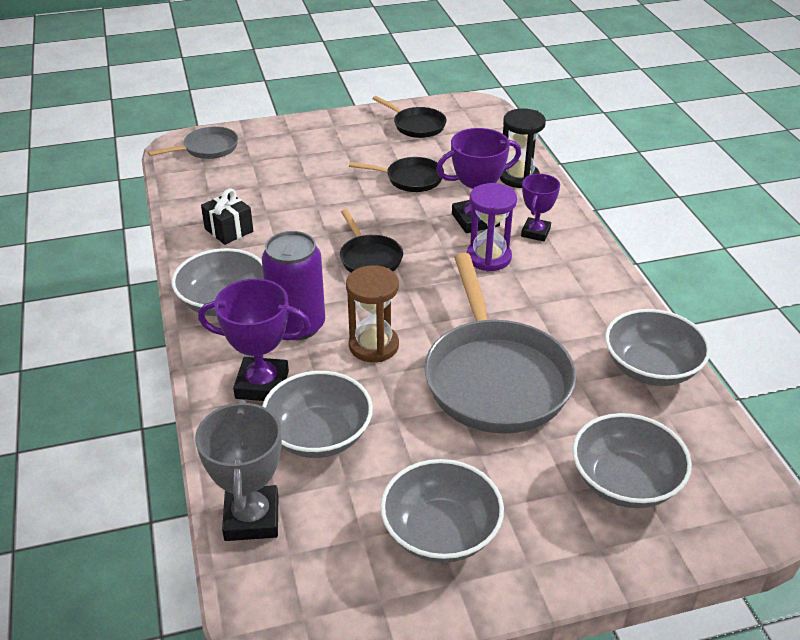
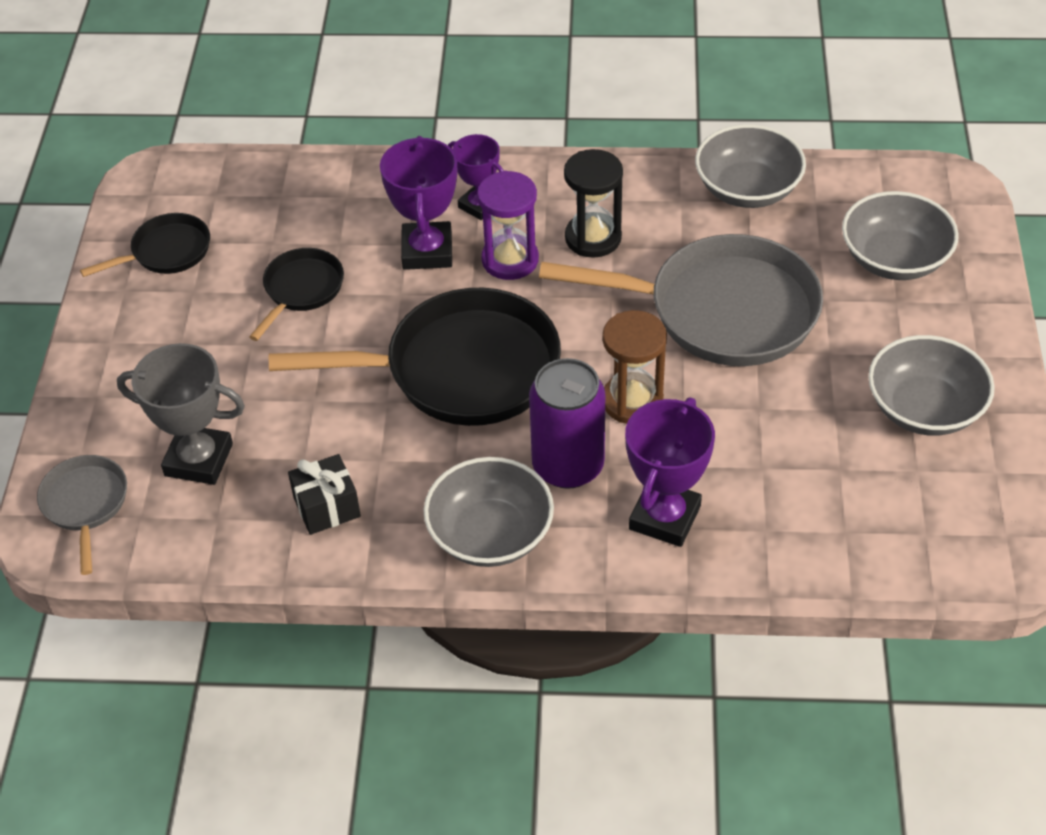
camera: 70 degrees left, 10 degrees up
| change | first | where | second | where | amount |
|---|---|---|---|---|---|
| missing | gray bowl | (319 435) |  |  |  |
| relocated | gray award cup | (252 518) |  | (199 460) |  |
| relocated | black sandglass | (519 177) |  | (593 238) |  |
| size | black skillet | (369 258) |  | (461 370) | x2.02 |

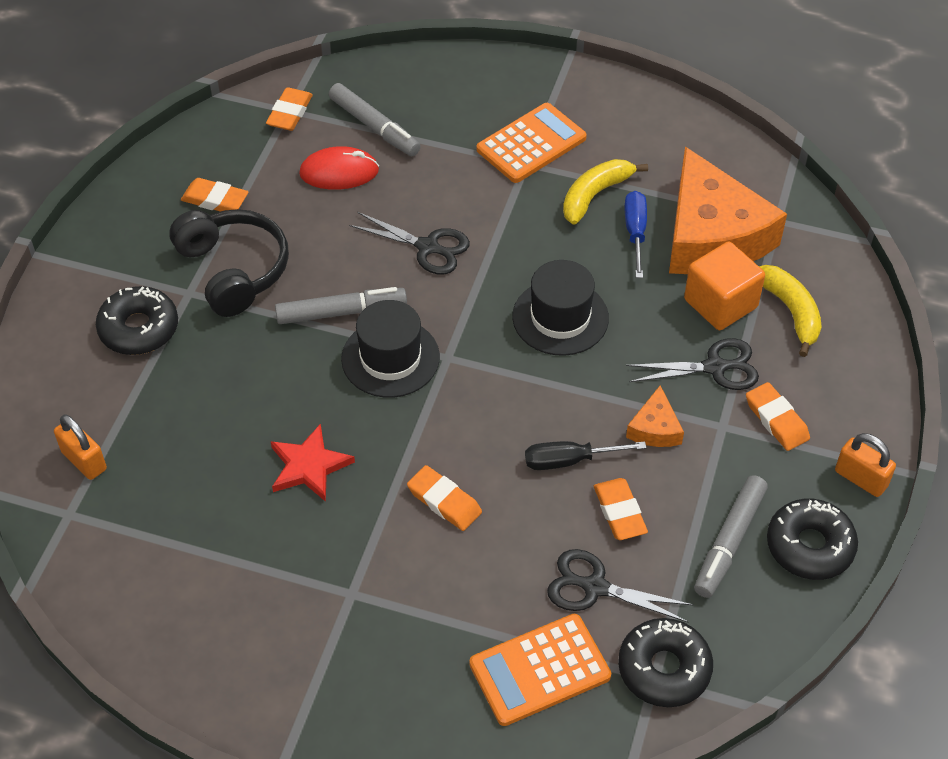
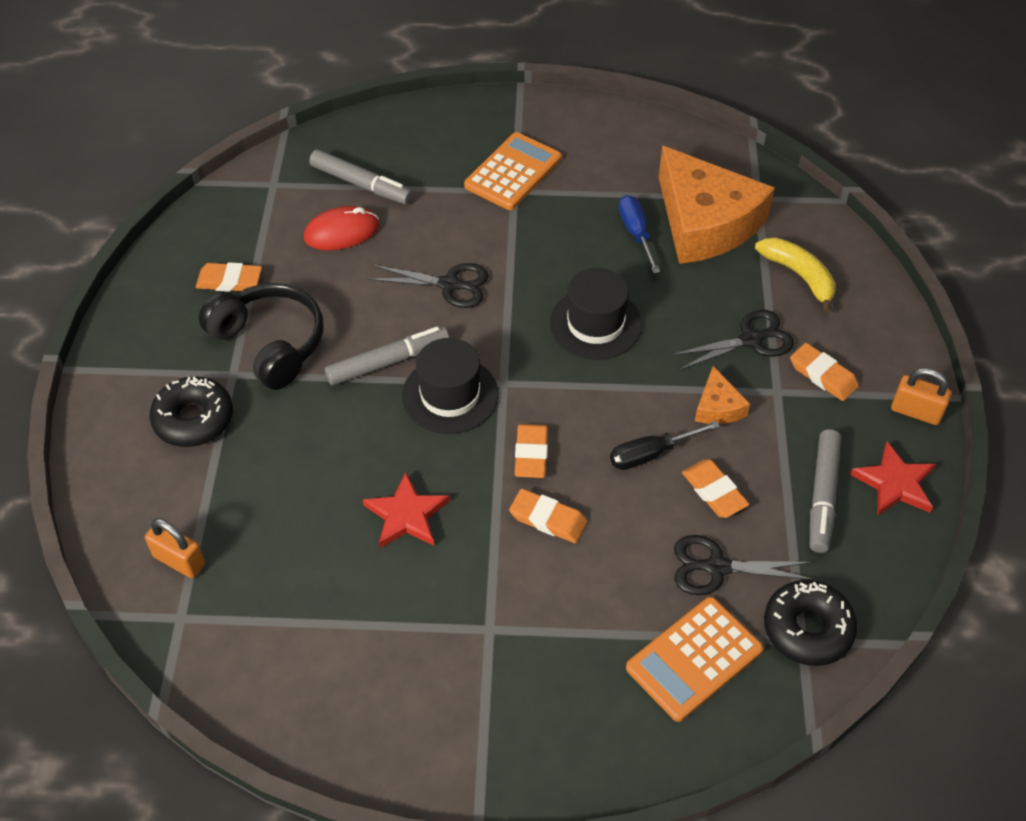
camera: 15 degrees left, 0 degrees up
| change | first | where | second | where | amount |
|---|---|---|---|---|---|
| missing | golden banana | (595 195) |  |  |  |
| missing | orange cube | (720 303) |  |  |  |
| relocated | orange pencil eraser | (289 113) |  | (531 454) |  |
| exchanged | black donut | (809 546) | crimson star shape | (894 483) |  |

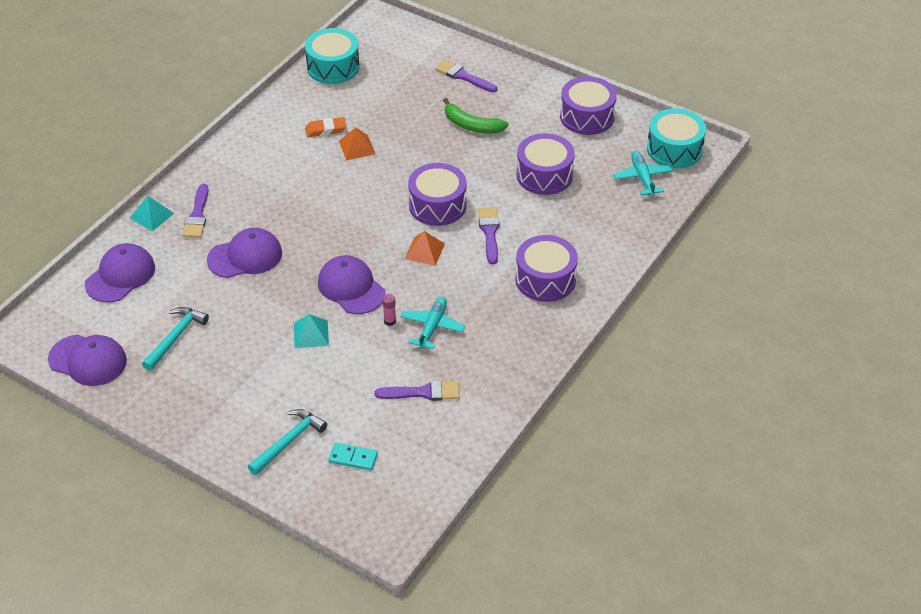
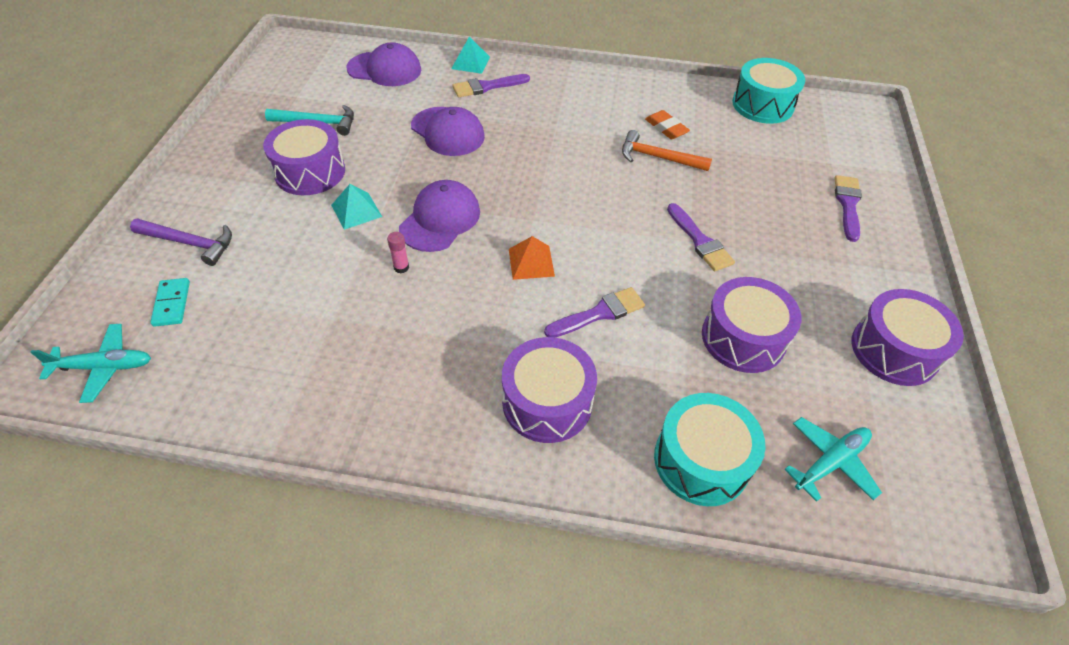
camera: 65 degrees right, 5 degrees up
| change | first | where | second | where | amount |
|---|---|---|---|---|---|
| missing | royal purple cap | (88 360) |  |  |  |
| missing | leaf-green banana | (472 125) |  |  |  |
| relocated | royal purple paint brush | (423 392) |  | (699 241) |  |
| relocated | turquoise plane | (432 327) |  | (104 367) |  |
| relocated | royal purple snare drum | (437 205) |  | (310 172) |  |
| relocated | turquoise snare drum | (674 149) |  | (701 460) |  |
| exchanged | orange solid pyramid | (357 147) | orange carpenter's hammer | (658 157) |  |
| colour | turquoise carpenter's hammer | (289 441) | royal purple carpenter's hammer | (190 243) |  |

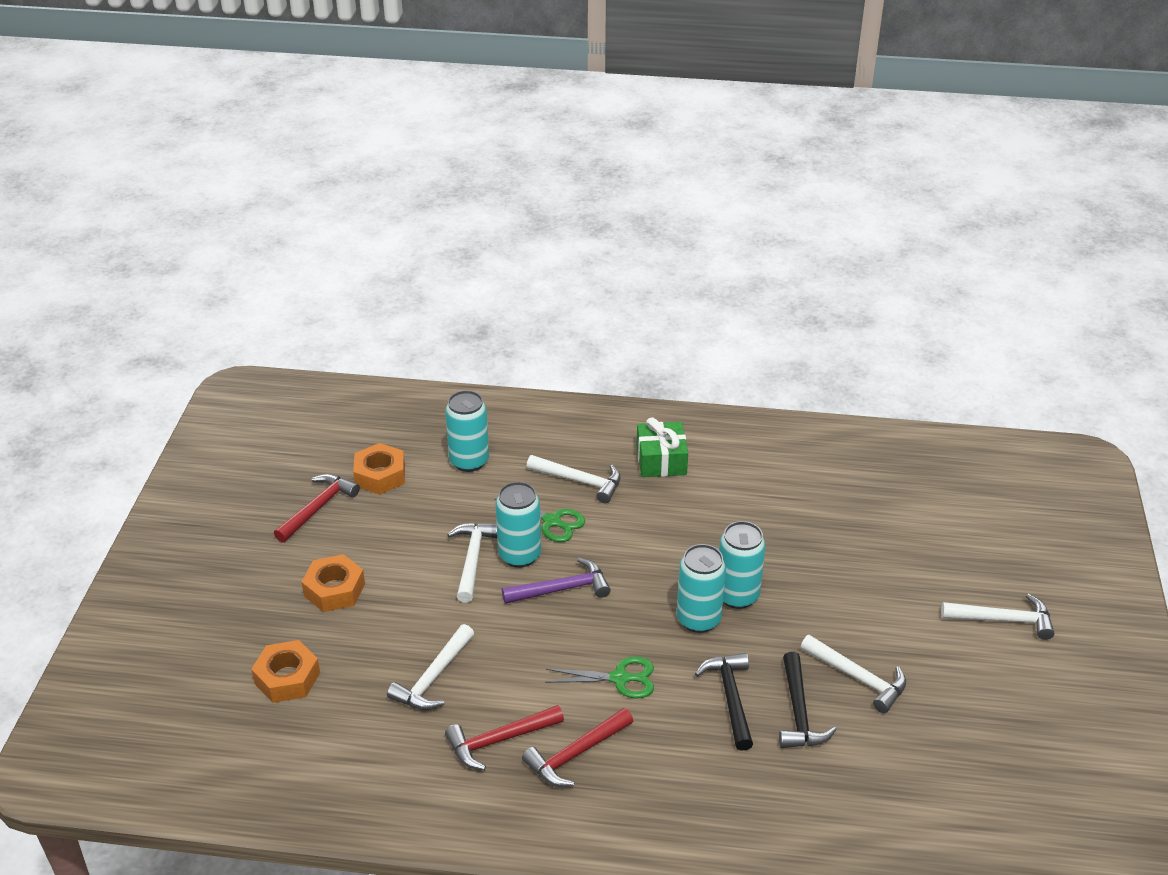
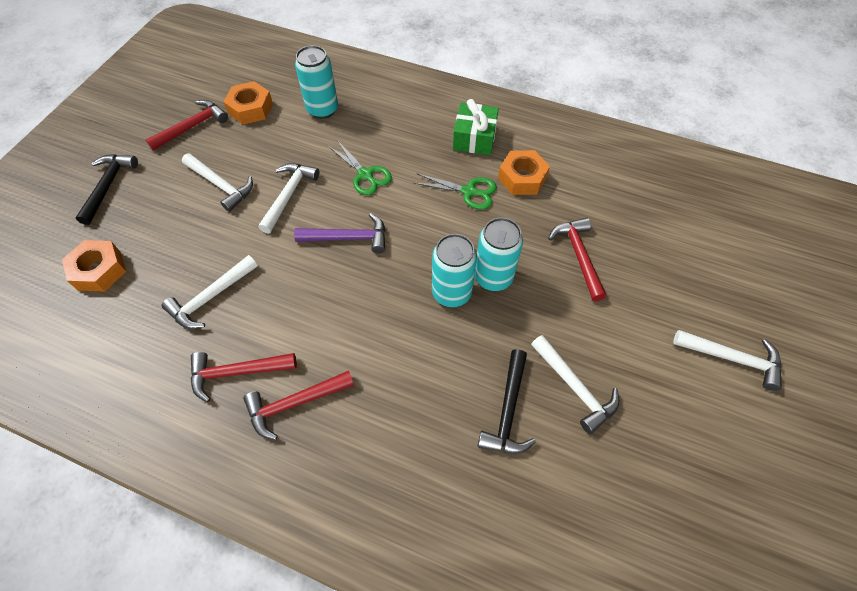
camera: 15 degrees right, 20 degrees up
| change | first | where | second | where | amount |
|---|---|---|---|---|---|
| missing | turquoise can | (519 555) |  |  |  |
| appeared |  |  | crimson carpenter's hammer | (578 256) |  |
| relocated | orange nut | (334 590) |  | (522 178) |  |
| relocated | pure white carpenter's hammer | (580 481) |  | (221 185) |  |
| relocated | leaf-green scissors | (620 678) |  | (469 191) |  |
| relocated | black carpenter's hammer | (730 698) |  | (108 186) |  |

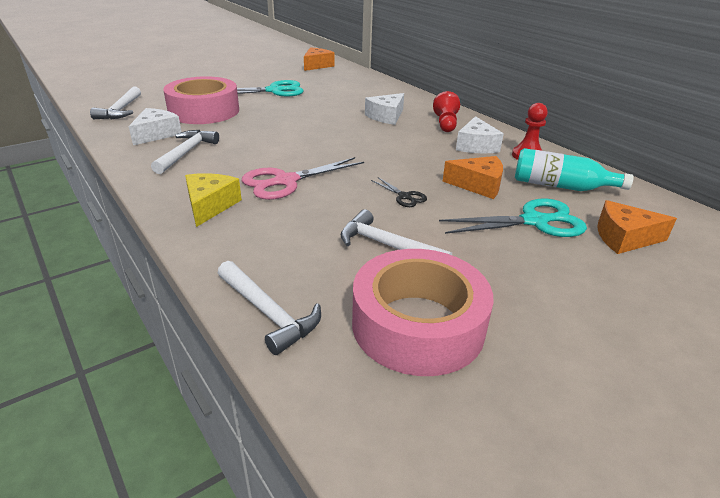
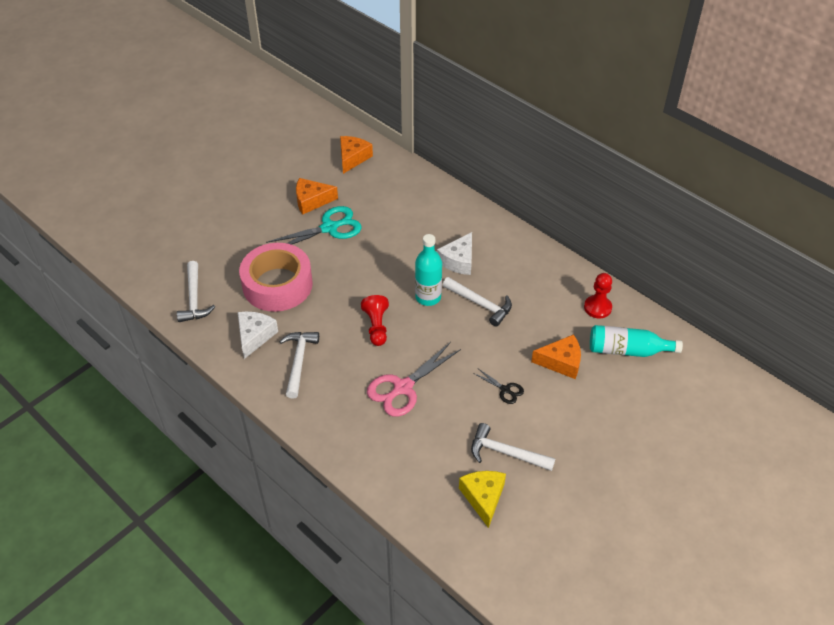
camera: 10 degrees left, 15 degrees up
| change | first | where | second | where | amount |
|---|---|---|---|---|---|
| missing | rosy tape | (418 325) |  |  |  |
| missing | turquoise scissors | (534 221) |  |  |  |
| missing | pure white cheese wedge | (476 146) |  |  |  |
| appeared |  |  | turquoise flask | (428 297) |  |
| relocated | golden cheese wedge | (210 206) |  | (483 497) |  |
| relocated | pure white carpenter's hammer | (268 313) |  | (480 304) |  |
| relocated | crimson game pawn | (445 124) |  | (376 326) |  |
| relocated | orange cheese wedge | (624 238) |  | (312 201) |  |

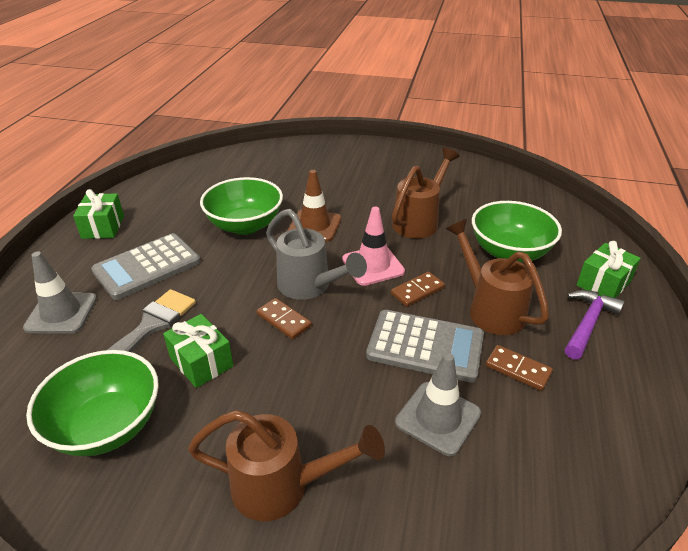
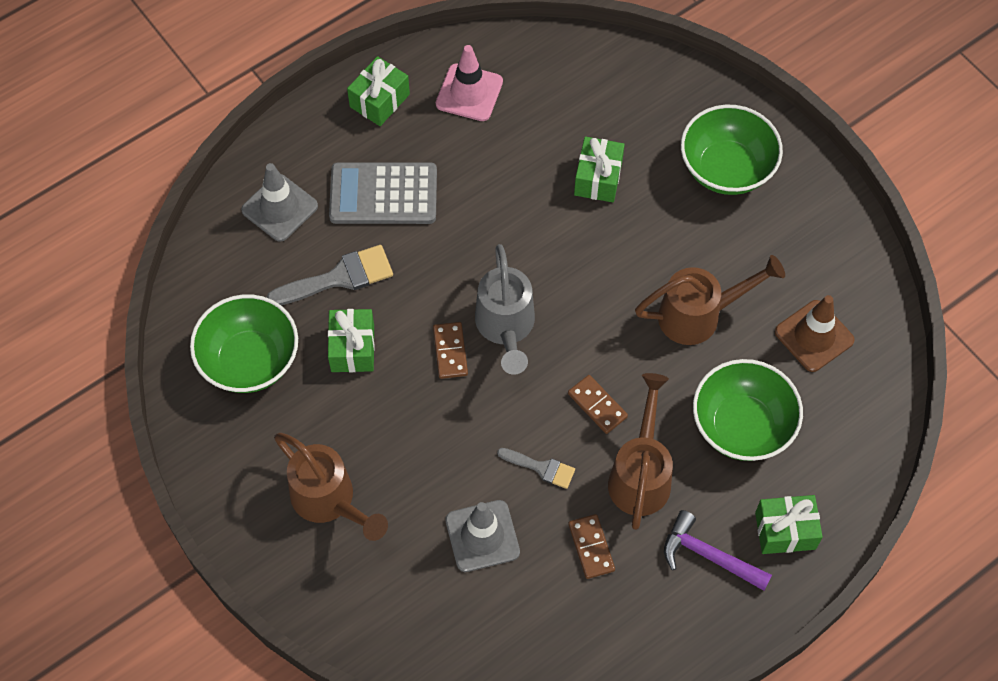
camera: 40 degrees right, 25 degrees up
| change | first | where | second | where | amount |
|---|---|---|---|---|---|
| appeared |  |  | leaf-green present | (598 178) |  |
| relocated | leaf-green bowl | (245 225) |  | (726 169) |  |
| relocated | brown traffic cone | (314 226) |  | (814 336) |  |
| relocated | rosy traffic cone | (373 265) |  | (469 93) |  |
| exchanged | gray adding machine | (425 346) | gray paint brush | (541 468) |  |
| spun | brown domino piece | (417 291) |  | (597 405) | 45 degrees clockwise |
| spun | royal purple carpenter's hammer | (587 323) |  | (708 556) | 135 degrees counterclockwise |

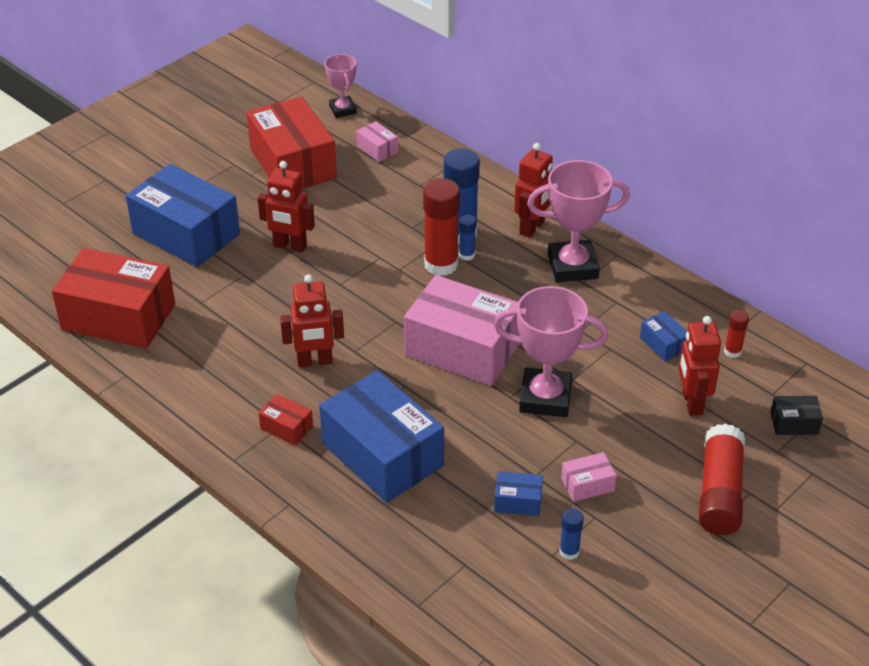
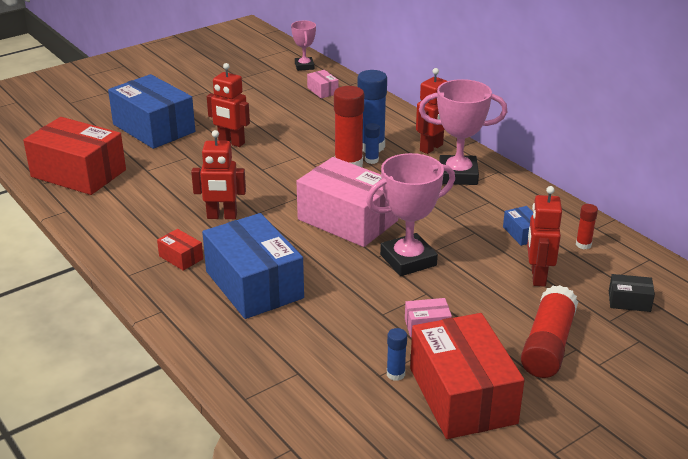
camera: 10 degrees right, 10 degrees down
| change | first | where | second | where | amount |
|---|---|---|---|---|---|
| missing | blue parcel | (518 501) |  |  |  |
| relocated | crimson parcel | (293 163) |  | (462 395) |  |
| spun | rosy award cup | (545 398) |  | (408 260) | 45 degrees counterclockwise |

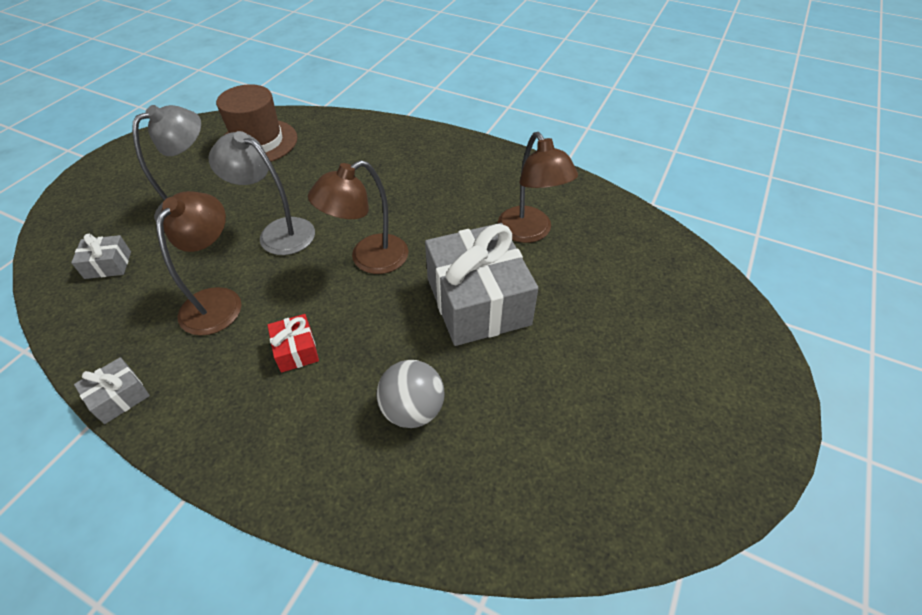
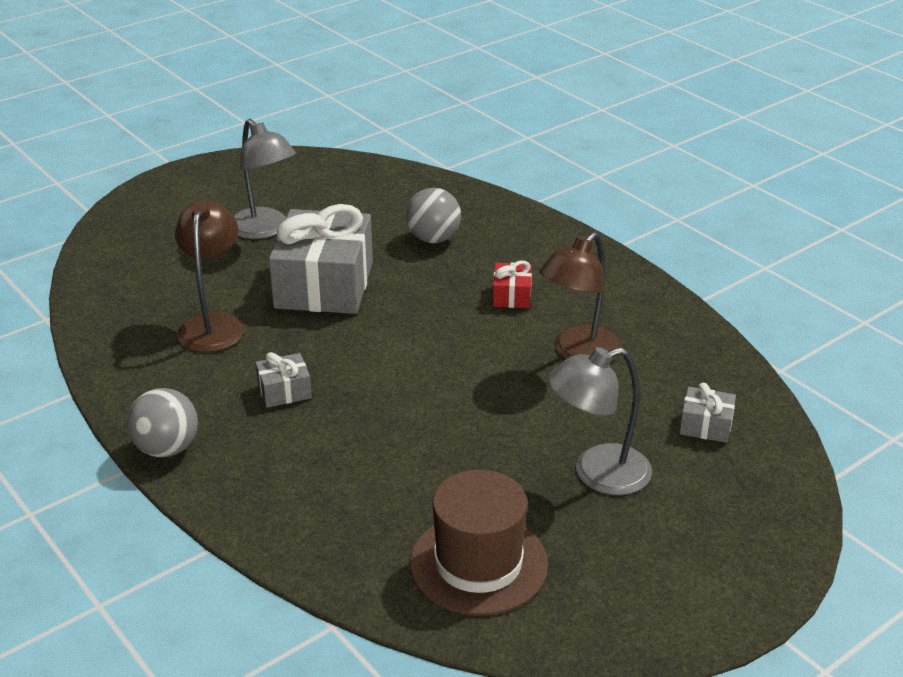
camera: 155 degrees left, 15 degrees down
| change | first | where | second | where | amount |
|---|---|---|---|---|---|
| missing | brown reading lamp | (369 259) |  |  |  |
| appeared |  |  | gray play ball | (167 448) |  |
| relocated | gray present | (119 397) |  | (284 391) |  |
| relocated | gray reading lamp | (278 232) |  | (265 230) |  |

